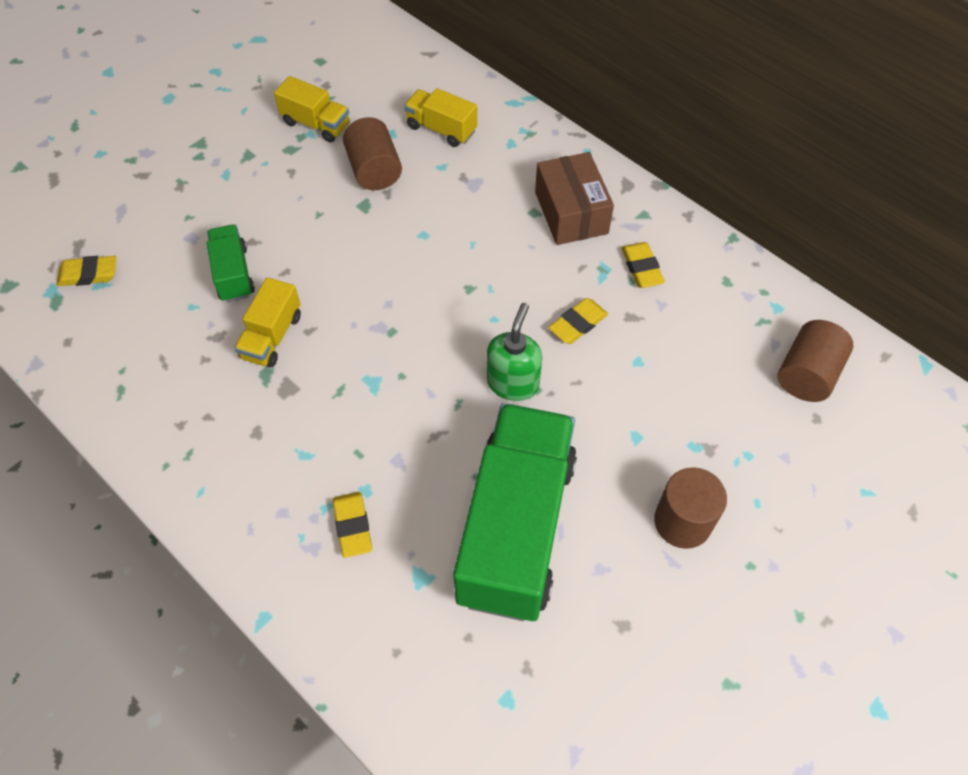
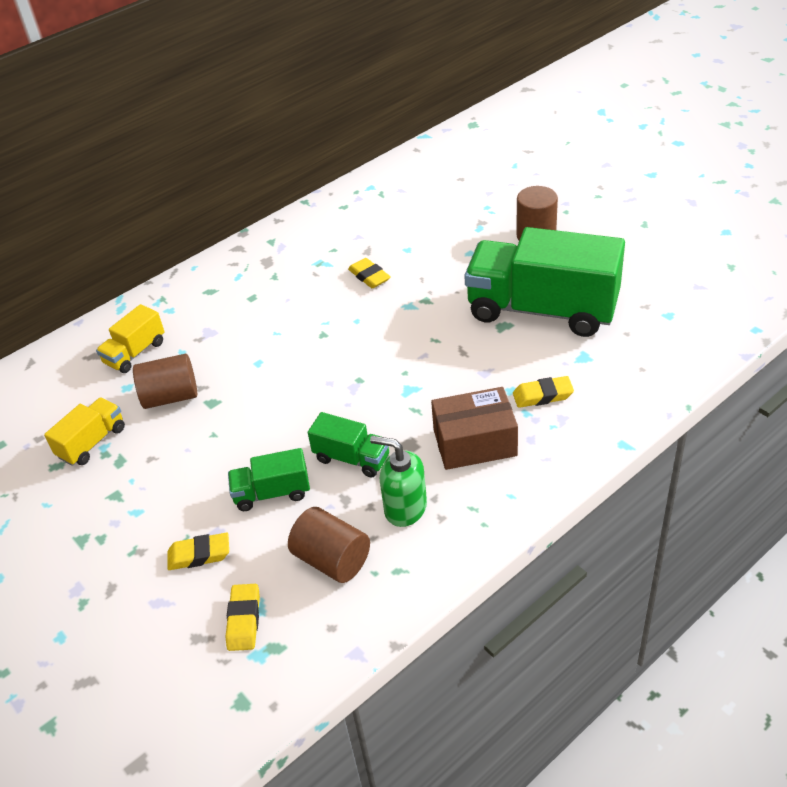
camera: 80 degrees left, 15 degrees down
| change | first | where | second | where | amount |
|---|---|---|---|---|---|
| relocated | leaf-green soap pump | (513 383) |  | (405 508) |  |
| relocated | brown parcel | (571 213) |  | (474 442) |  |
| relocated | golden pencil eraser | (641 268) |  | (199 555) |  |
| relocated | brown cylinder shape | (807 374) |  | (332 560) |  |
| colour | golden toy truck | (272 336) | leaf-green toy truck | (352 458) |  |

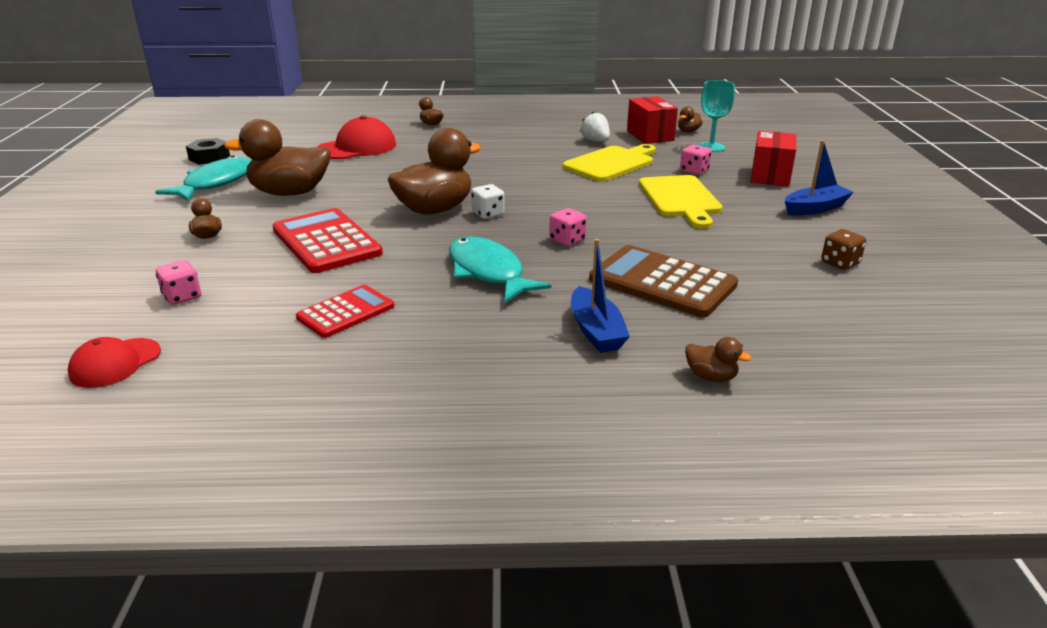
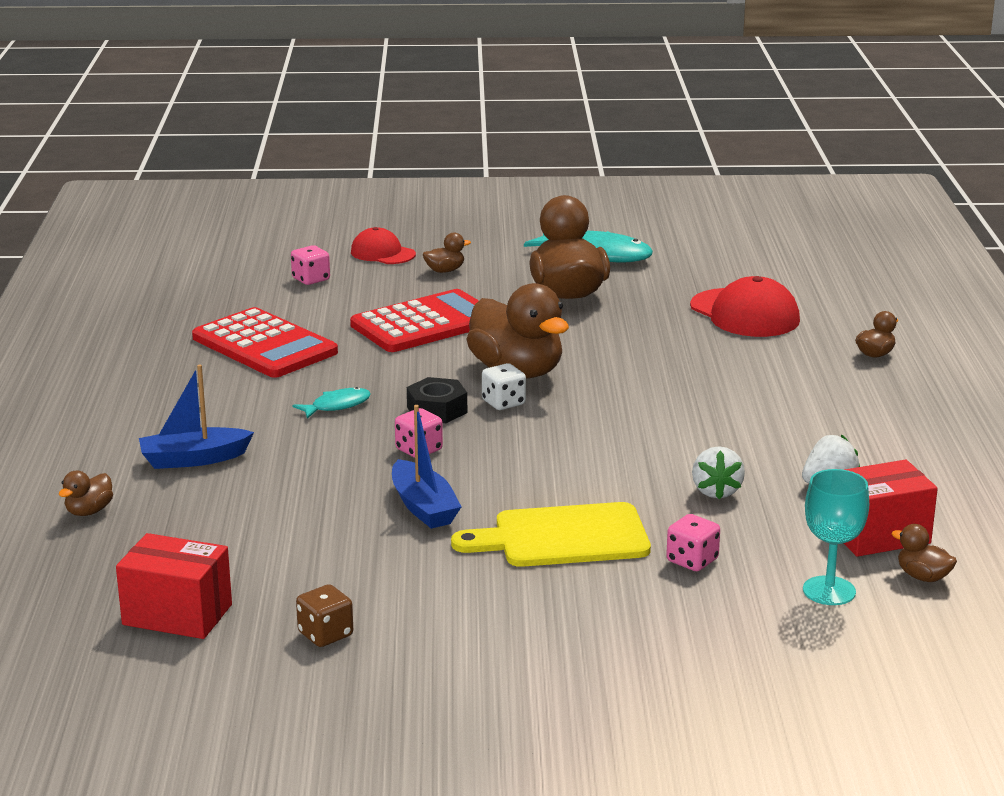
camera: 90 degrees right, 5 degrees down
| change | first | where | second | where | amount |
|---|---|---|---|---|---|
| missing | brown adding machine | (662 282) |  |  |  |
| relocated | crimson cap | (115 363) |  | (382 253) |  |
| relocated | black nut | (209 158) |  | (437 410) |  |
| relocated | crimson parcel | (770 176) |  | (177 615) |  |
| relocated | blue sailboat | (815 208) |  | (423 507) |  |
| exchanged | golden bread board | (611 163) | pure white berry | (716 491) |  |
| size | crimson adding machine | (346 312) |  | (264 345) | x1.62 |
| size | turquoise fish | (488 272) |  | (337 406) | x0.52 |

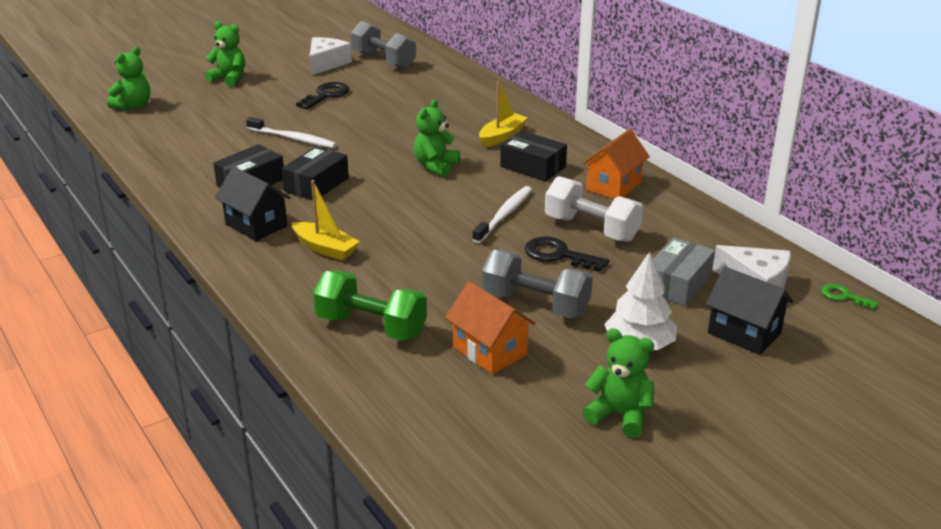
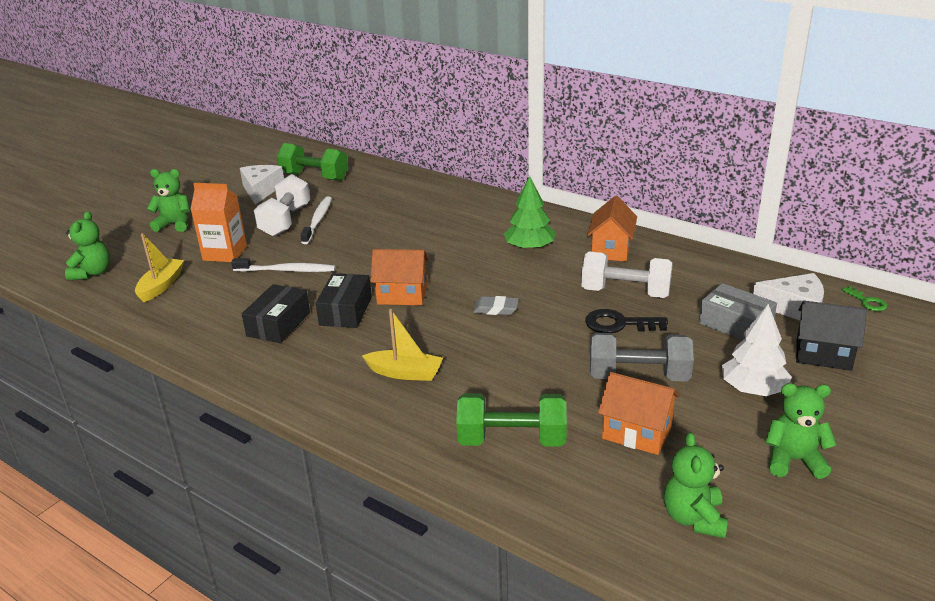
camera: 20 degrees left, 0 degrees up
| change | first | where | second | where | amount |
|---|---|---|---|---|---|
| missing | black cottage | (256 225) |  |  |  |
| appeared |  |  | orange milk carton | (225 253) |  |
| appeared |  |  | orange cottage | (402 295) |  |
| appeared |  |  | gray pencil eraser | (496 309) |  |
| relocated | leaf-green stuffed bear | (435 166) |  | (693 518) |  |
| relocated | pure white toothbrush | (504 215) |  | (318 220) |  |
| relocated | golden sailboat | (502 136) |  | (161 286) |  |
| exchanged | black key | (326 95) | pure white free weight | (285 221) |  |
| exchanged | black parcel | (533 167) | leaf-green fir tree | (529 247) |  |
| colour | gray free weight | (383 61) | leaf-green free weight | (314 177) |  |
| spun | gray parcel | (677 284) |  | (735 324) | 60 degrees counterclockwise |
| spun | leaf-green key | (844 296) |  | (867 302) | 135 degrees counterclockwise |

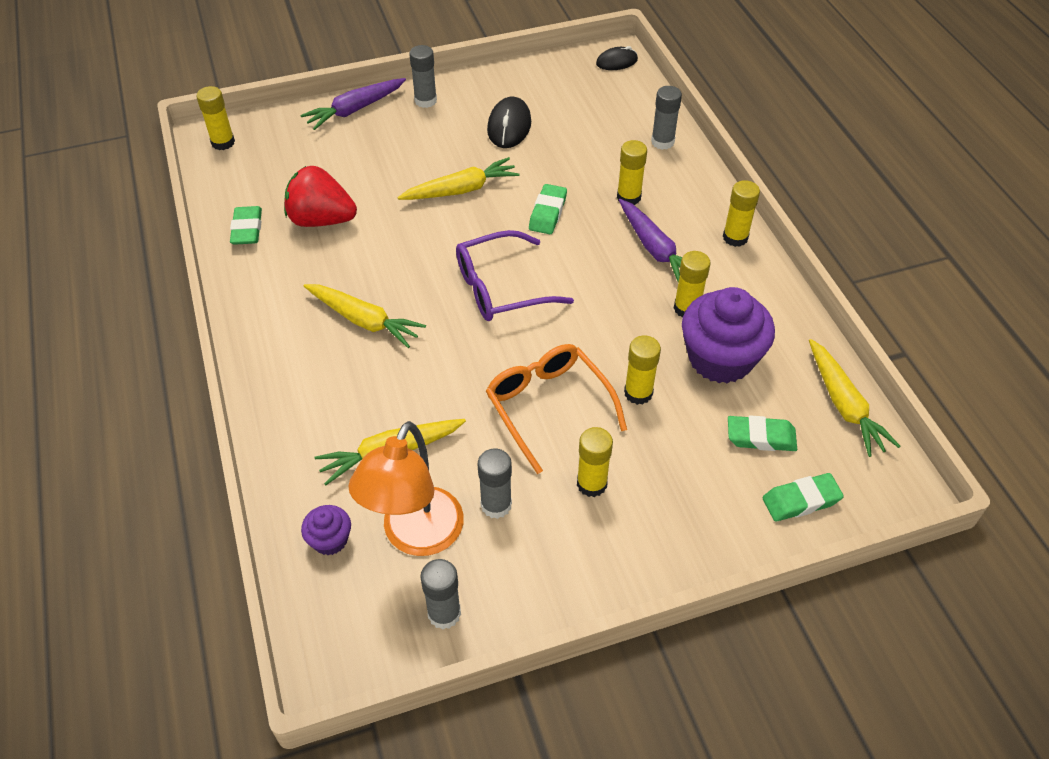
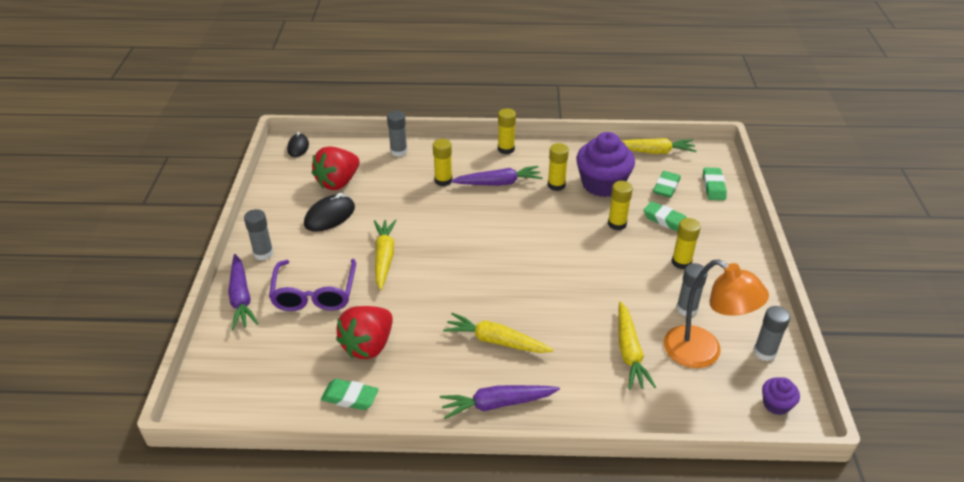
camera: 70 degrees left, 10 degrees down
| change | first | where | second | where | amount |
|---|---|---|---|---|---|
| missing | golden glue stick | (223 142) |  |  |  |
| missing | orange spectacles | (548 406) |  |  |  |
| appeared |  |  | crimson berry | (338 182) |  |
| appeared |  |  | royal purple toy carrot | (497 404) |  |
| relocated | royal purple muffin | (330 540) |  | (776 404) |  |
| relocated | royal purple spectacles | (500 288) |  | (314 294) |  |
| relocated | leaf-green pencil eraser | (548 213) |  | (665 220) |  |
| spun | golden toy carrot | (364 321) |  | (496 341) | 120 degrees counterclockwise |
| spun | black PC mouse | (509 126) |  | (330 216) | 75 degrees counterclockwise |

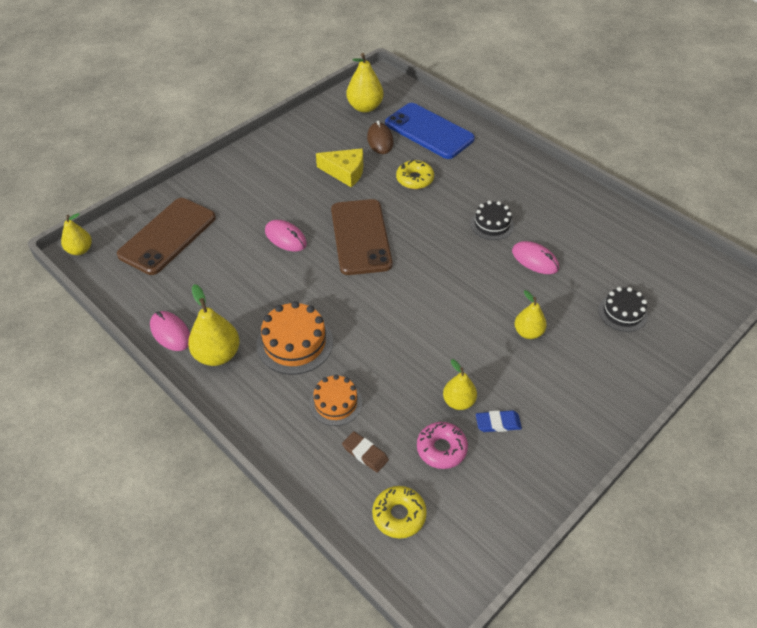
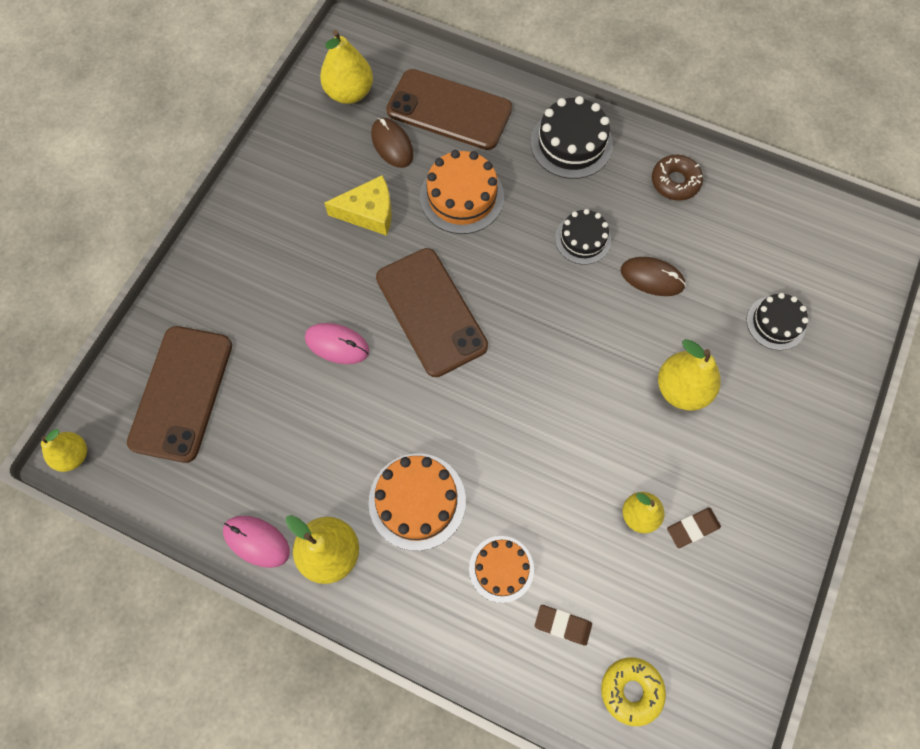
camera: 20 degrees left, 20 degrees up
| change | first | where | second | where | amount |
|---|---|---|---|---|---|
| missing | rosy donut | (441 449) |  |  |  |
| appeared |  |  | black gateau | (571 143) |  |
| appeared |  |  | brown donut | (675 182) |  |
| exchanged | golden donut | (414 179) | orange gateau | (462 196) |  |
| colour | blue phone | (429 131) | brown phone | (449 110) |  |
| colour | blue pencil eraser | (498 423) | brown pencil eraser | (692 528) |  |
| colour | rosy PC mouse | (535 260) | brown PC mouse | (652 278) |  |
| size | golden toy pear | (528 332) |  | (681 388) | x1.54 |

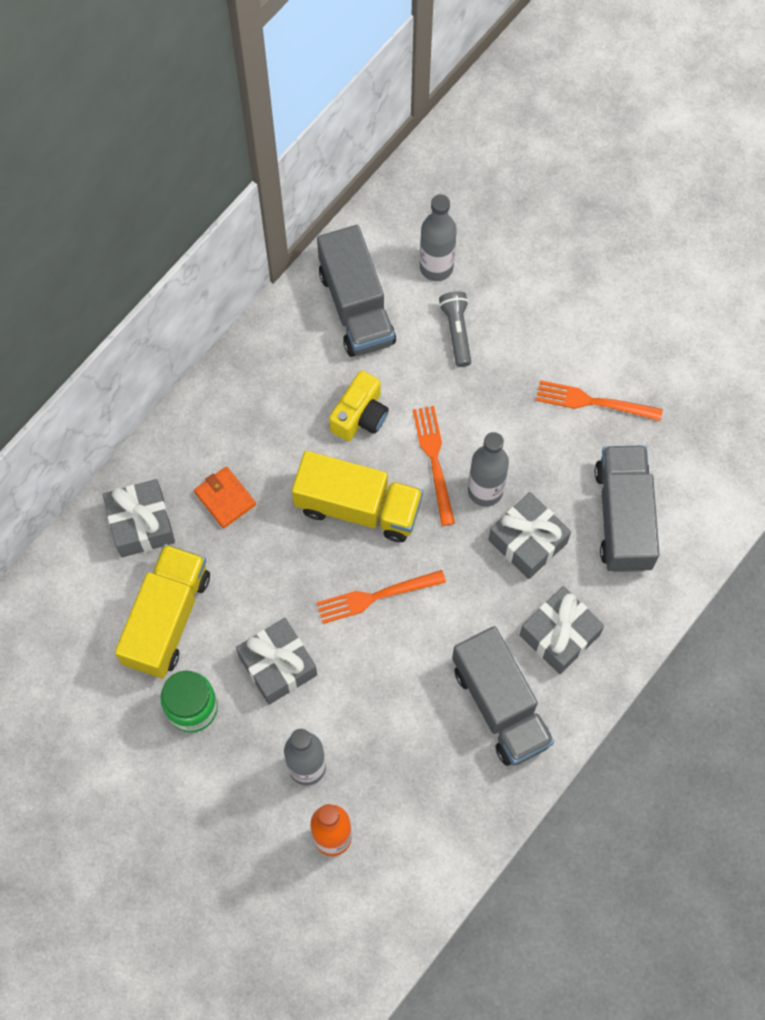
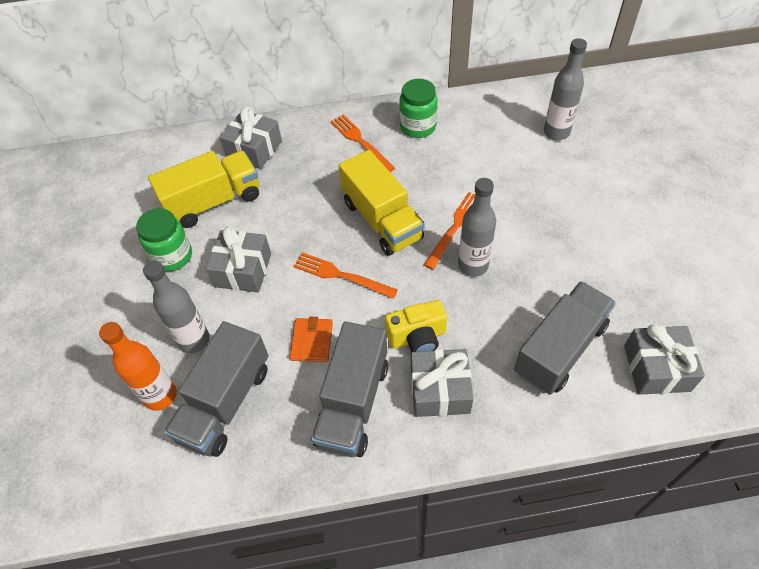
camera: 45 degrees right, 15 degrees down
| change | first | where | second | where | amount |
|---|---|---|---|---|---|
| missing | gray torch | (456 331) |  |  |  |
| appeared |  |  | leaf-green jar | (418 127) |  |
| relocated | orange wallet | (225 498) |  | (312 341) |  |
| relocated | gray toy truck | (356 306) |  | (225 403) |  |
| relocated | golden photo camera | (360 415) |  | (417 337) |  |
| relocated | gray present | (527 541) |  | (656 368) |  |
| relocated | orange dinner fork | (592 402) |  | (360 141) |  |

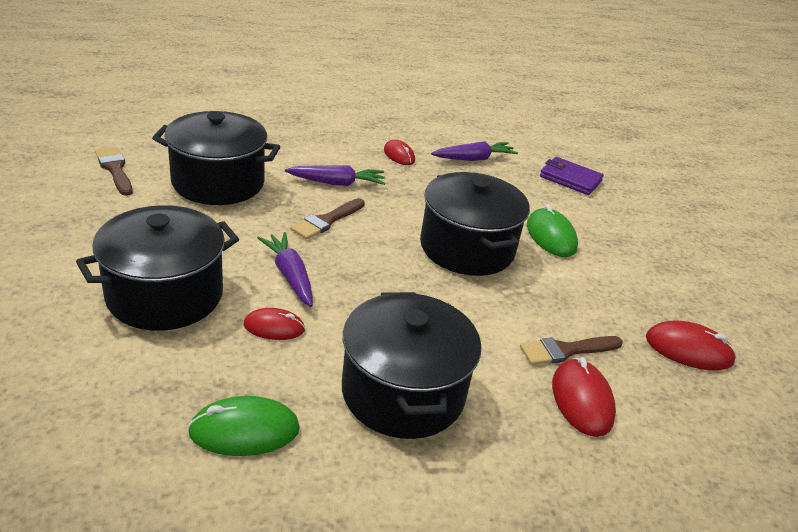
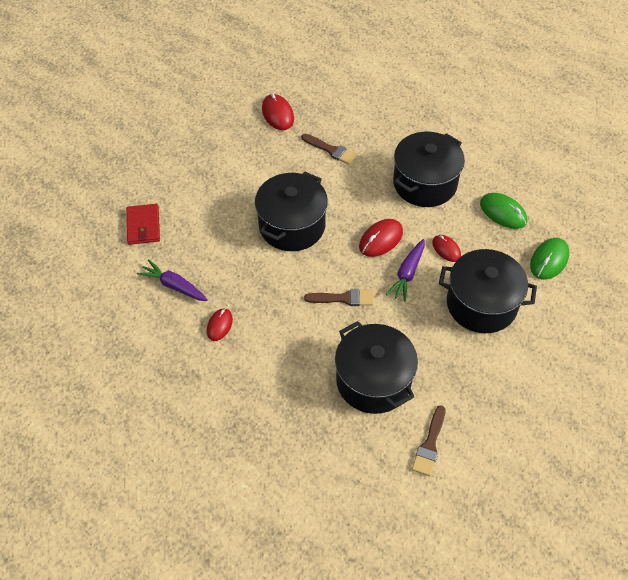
camera: 125 degrees left, 20 degrees up
| change | first | where | second | where | amount |
|---|---|---|---|---|---|
| missing | royal purple toy carrot | (337 183) |  |  |  |
| relocated | leaf-green PC mouse | (551 236) |  | (549 260) |  |
| relocated | crimson PC mouse | (582 400) |  | (381 239) |  |
| colour | royal purple wallet | (570 179) | crimson wallet | (143 226) |  |

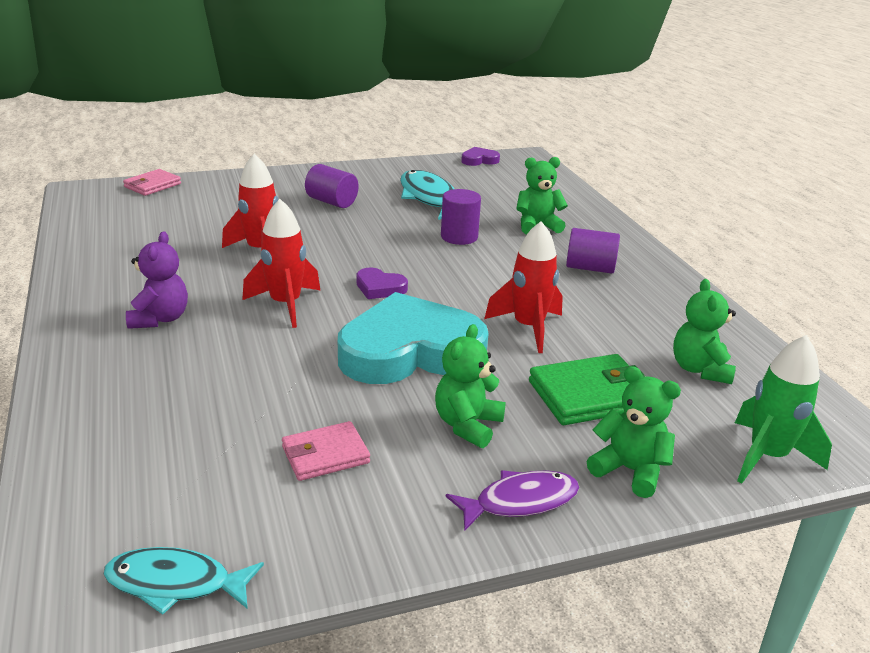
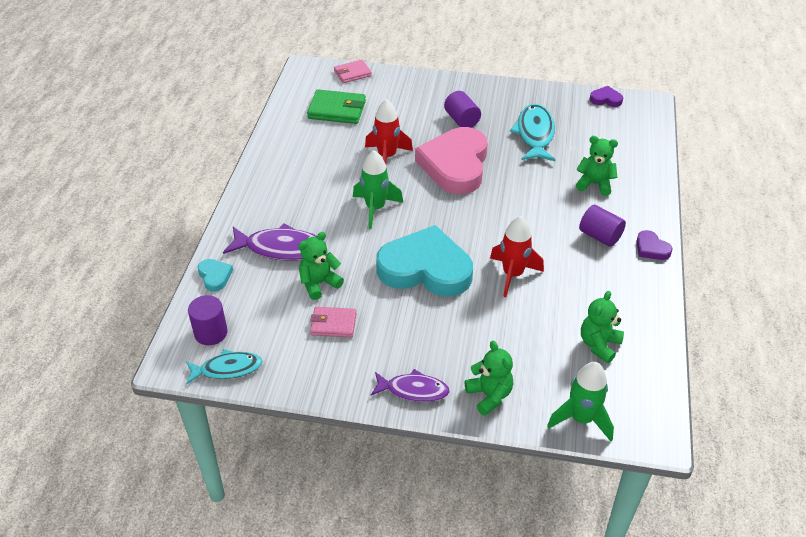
camera: 30 degrees right, 15 degrees up
| change | first | where | second | where | amount |
|---|---|---|---|---|---|
| missing | royal purple stuffed bear | (160 319) |  |  |  |
| appeared |  |  | turquoise heart shape | (215 276) |  |
| appeared |  |  | royal purple fish | (281 248) |  |
| appeared |  |  | rosy heart shape | (455 165) |  |
| relocated | royal purple heart shape | (380 288) |  | (651 248) |  |
| relocated | leaf-green stuffed bear | (467 425) |  | (319 283) |  |
| relocated | royal purple cylinder shape | (459 237) |  | (211 333) |  |
| relocated | leaf-green wallet | (590 395) |  | (337 110) |  |
| colour | crimson spaceship | (285 305) | leaf-green spaceship | (375 208) |  |
| spun | turquoise fish | (175 583) |  | (227 369) | 135 degrees clockwise |

